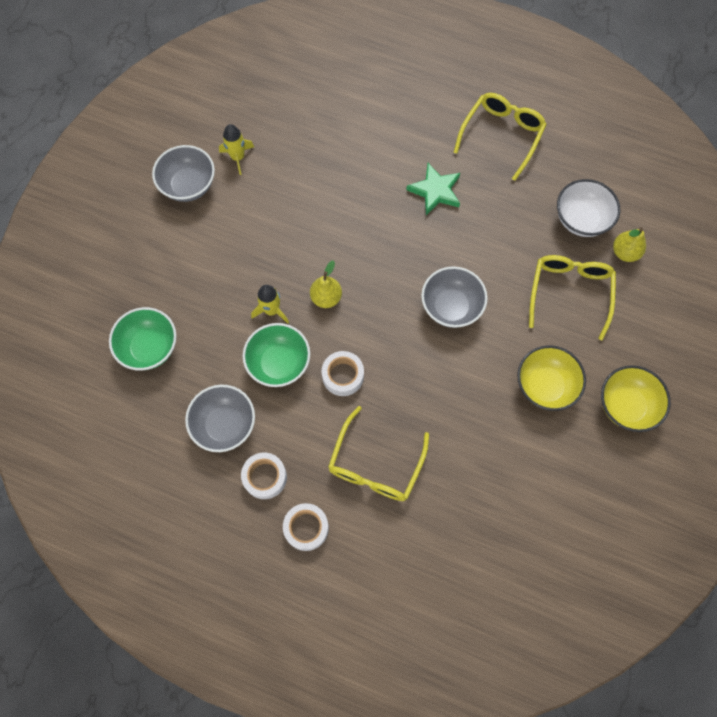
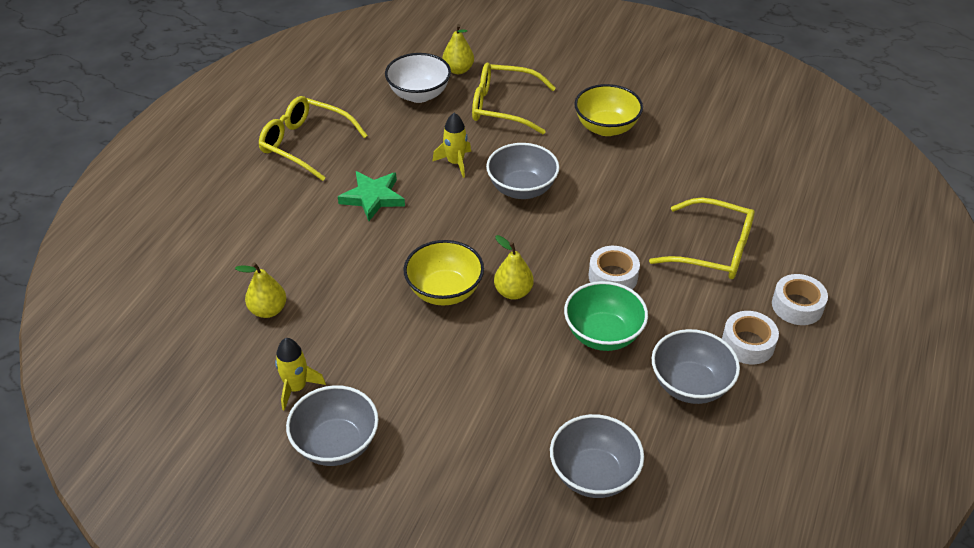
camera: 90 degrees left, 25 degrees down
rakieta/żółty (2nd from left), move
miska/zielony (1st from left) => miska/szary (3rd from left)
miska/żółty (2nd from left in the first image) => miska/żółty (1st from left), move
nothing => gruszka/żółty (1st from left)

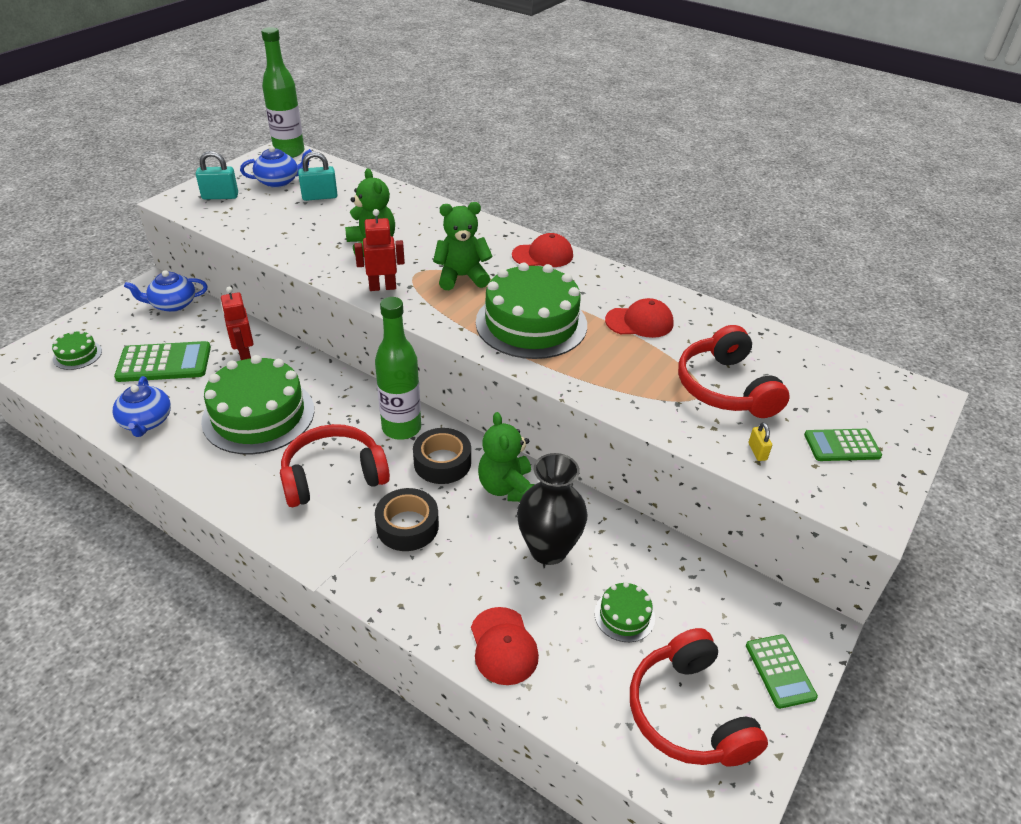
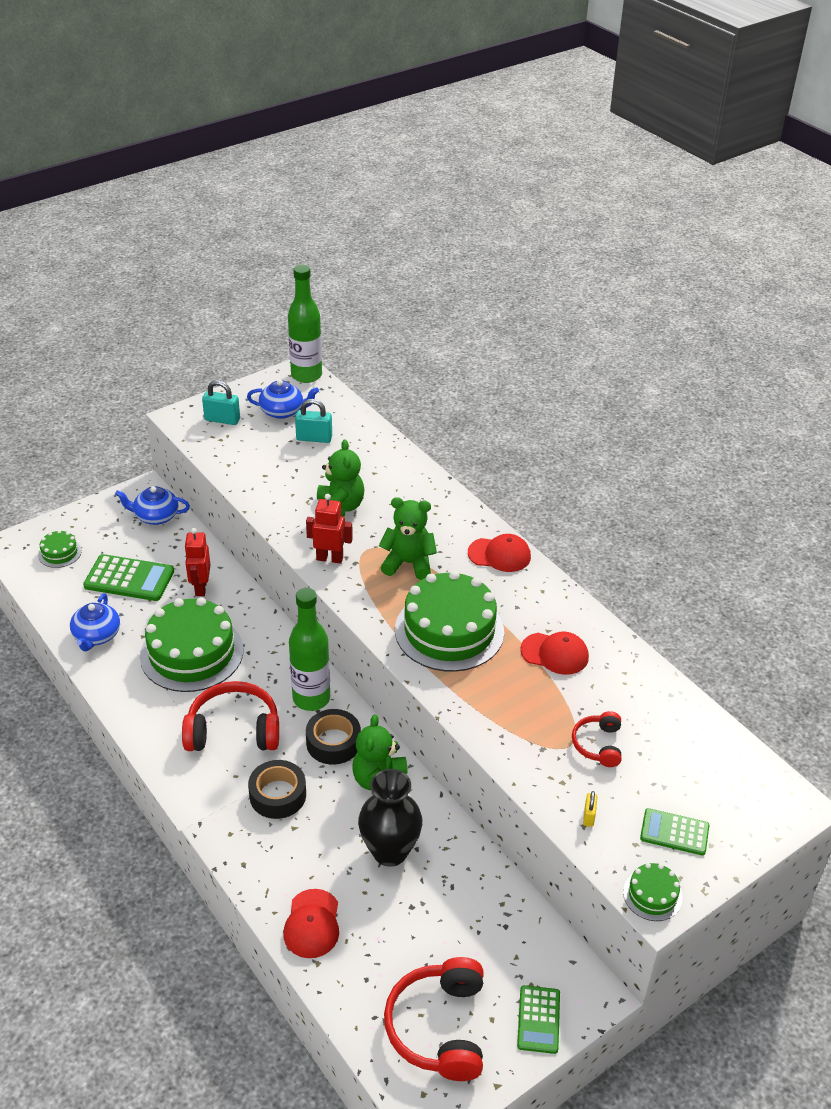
camera: 20 degrees right, 0 degrees up
słuchawki/czerwony (3rd from left), x0.55
tort/zielony (4th from left), move

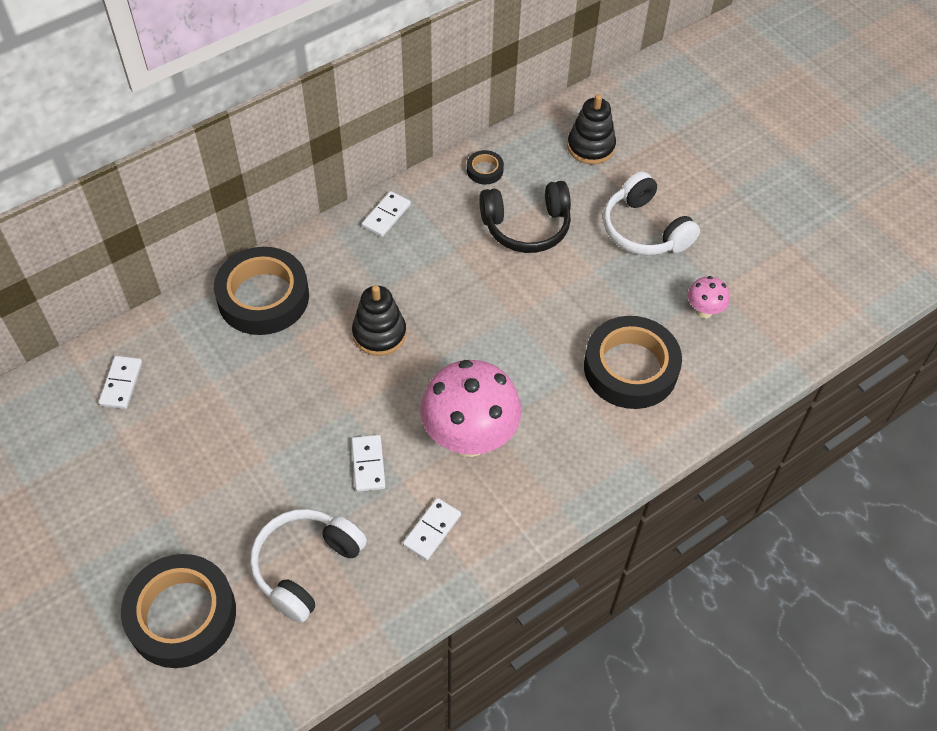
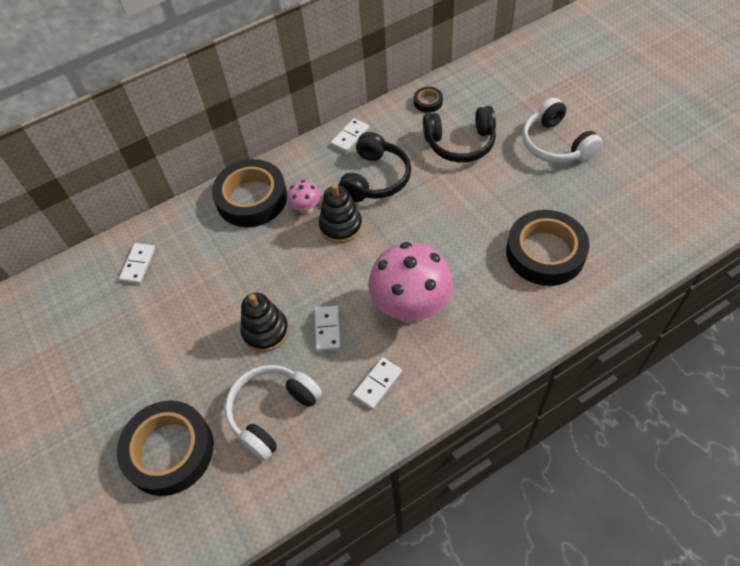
camera: 10 degrees right, 0 degrees up
zabawka nakładanka/czarny (2nd from left in the first image) => zabawka nakładanka/czarny (1st from left), move
grzyb/różowy (2nd from left in the first image) => grzyb/różowy (1st from left), move
nothing => słuchawki/czarny (1st from left)

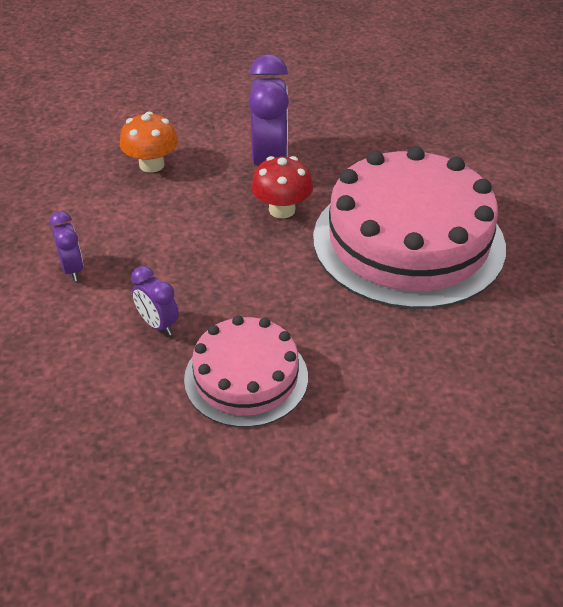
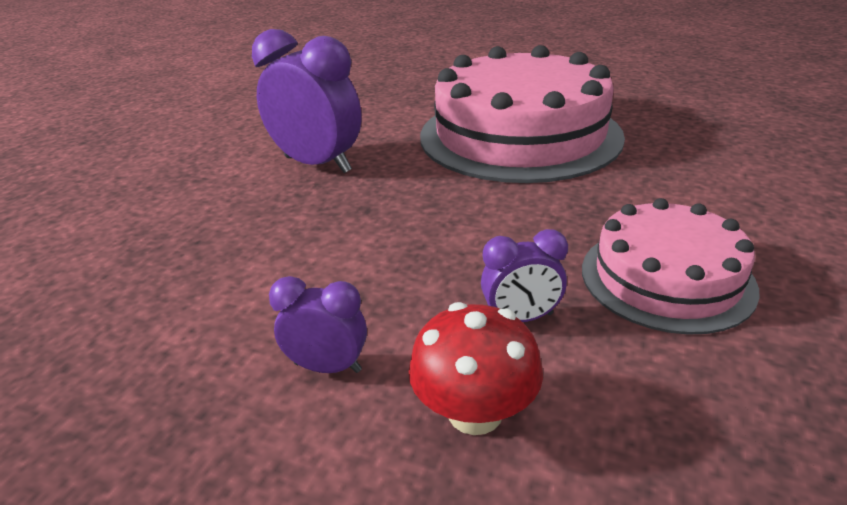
camera: 55 degrees left, 10 degrees down
grzyb/pomarańczowy => nothing
grzyb/czerwony, move

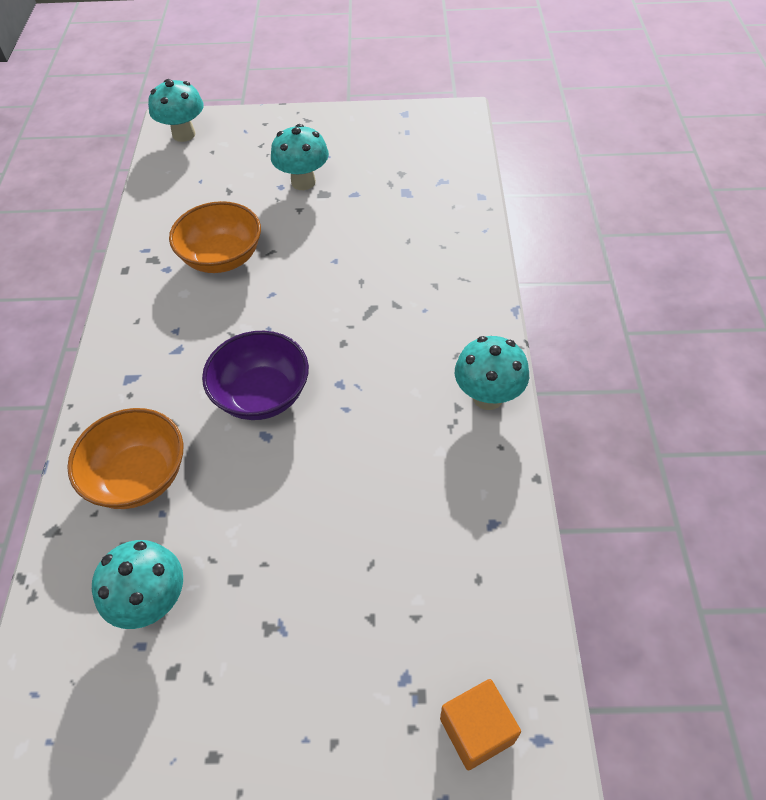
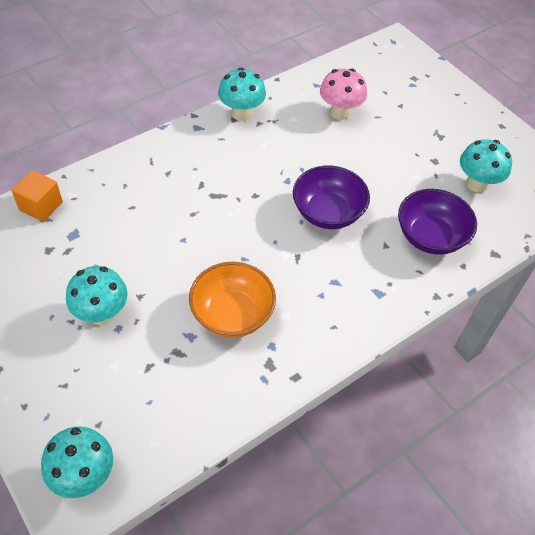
camera: 130 degrees left, 0 degrees up
miska/pomarańczowy (1st from left) => miska/fioletowy (2nd from left)
sześcian/pomarańczowy, move
nothing => grzyb/różowy

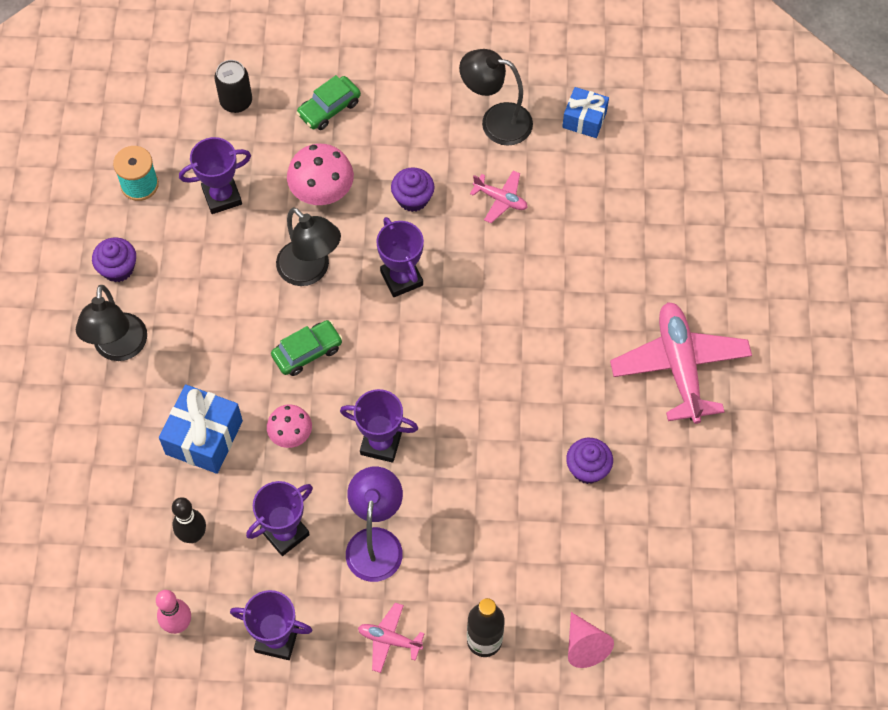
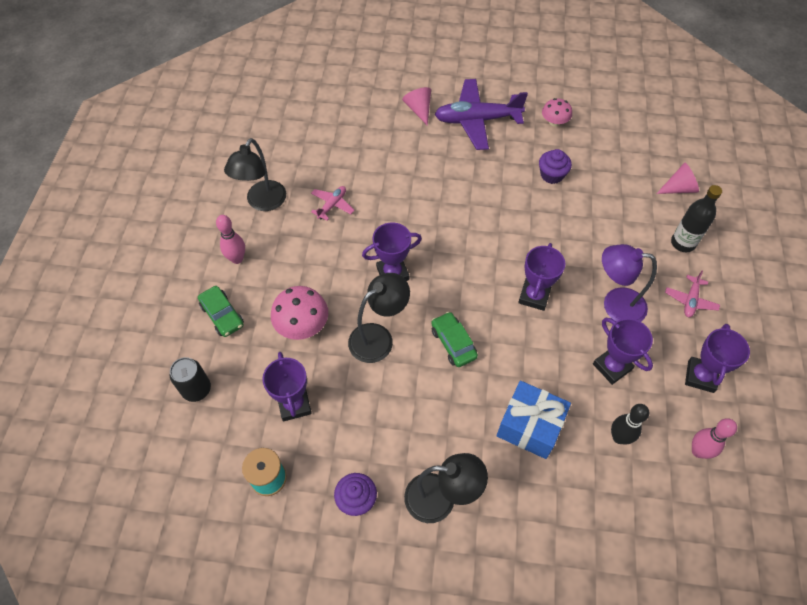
camera: 85 degrees left, 5 degrees down
prezent/niebieski (2nd from left) => nothing
muffinka/fioletowy (2nd from left) => nothing
samolot/różowy (3rd from left) => samolot/fioletowy
grzyb/różowy (1st from left in the first image) => grzyb/różowy (2nd from left), move
nothing => stożek/różowy (1st from left)
nothing => kręgiel/różowy (1st from left)

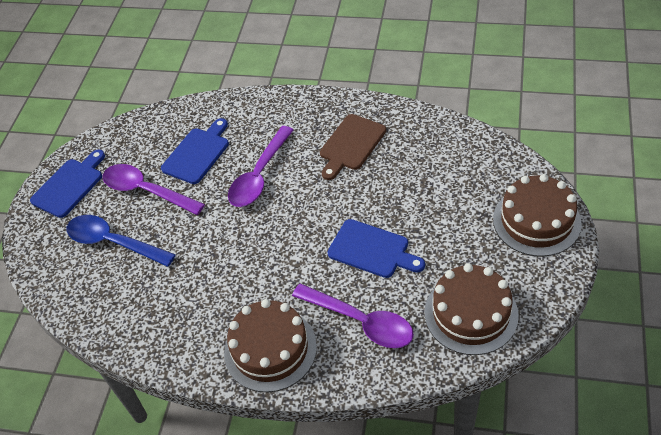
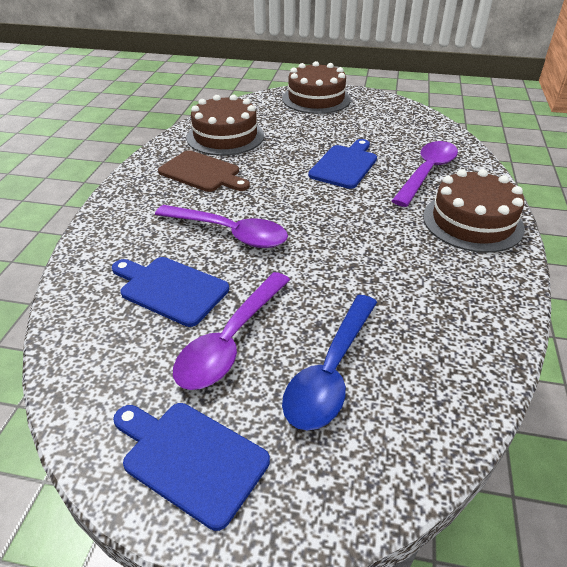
camera: 95 degrees left, 10 degrees down
tort/brązowy (2nd from left in the first image) => tort/brązowy (1st from left), move

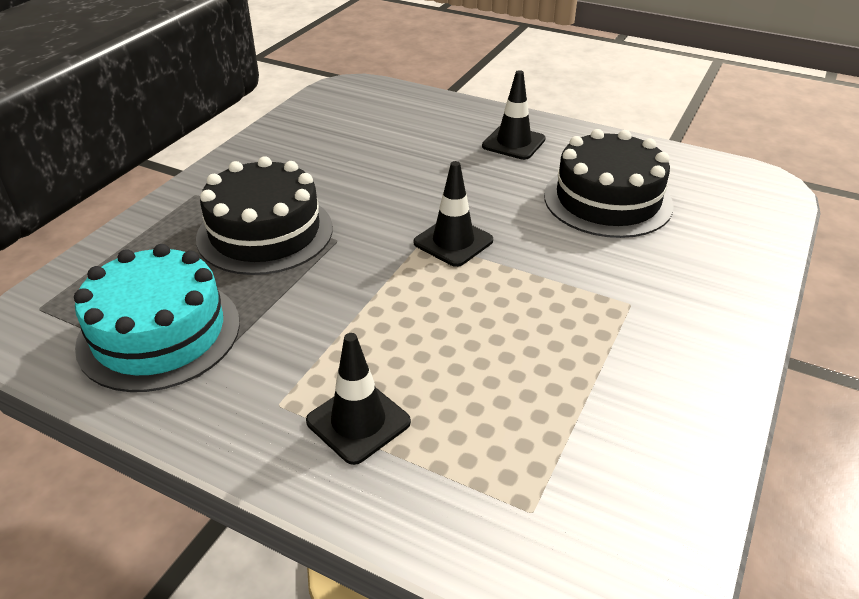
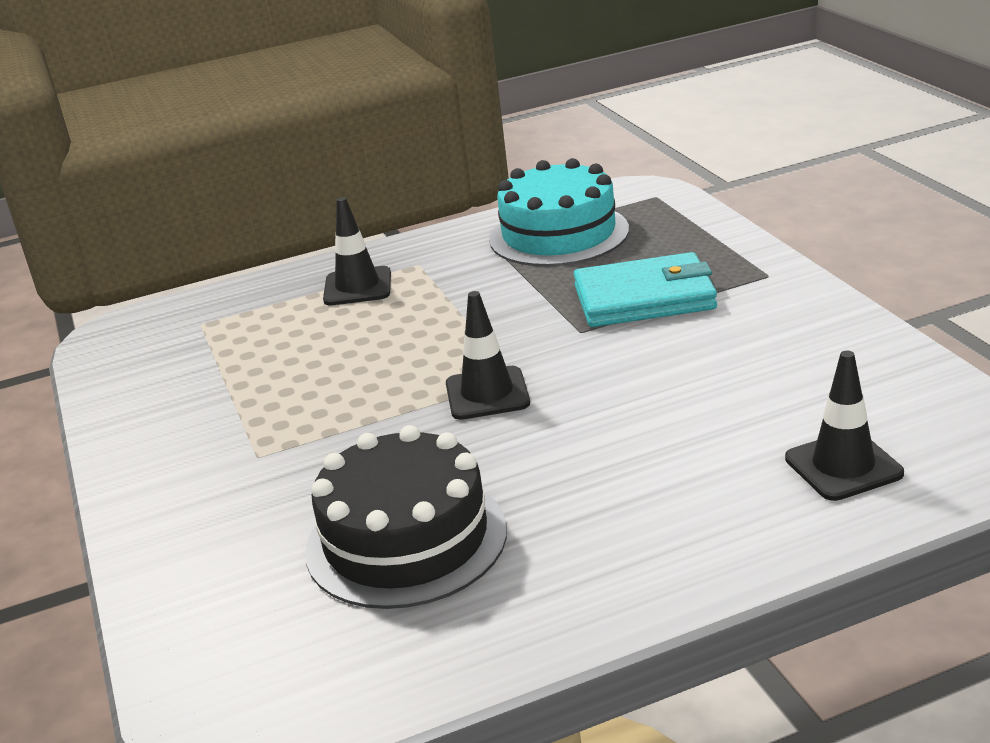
camera: 135 degrees right, 10 degrees down
pachołek/czarny (3rd from left), move
tort/czarny (1st from left) => portfel/turkusowy

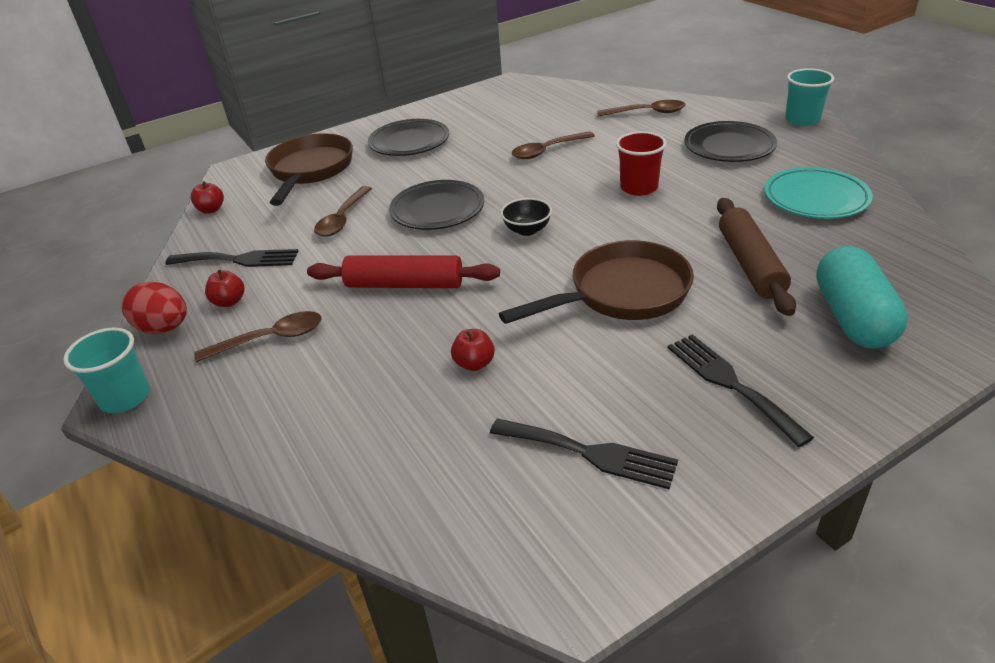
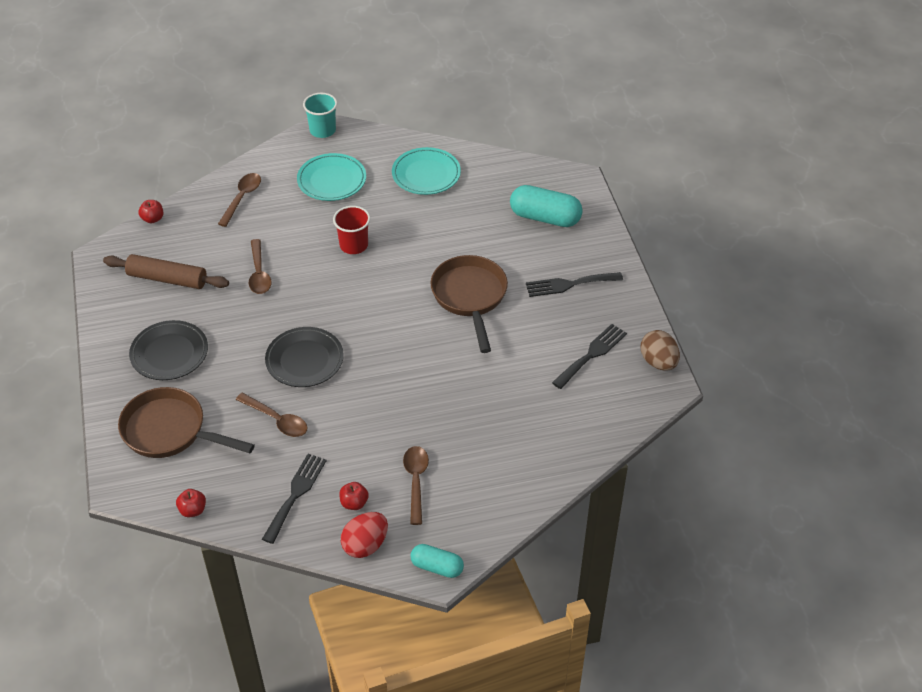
camera: 75 degrees left, 10 degrees up
talerz/czarny (3rd from left) => talerz/turkusowy (1st from left)
miska/czarny => nothing
wałek do ciasta/brązowy, move
wałek do ciasta/czerwony => nothing
szklanka/turkusowy (1st from left) => kapsułka/turkusowy (1st from left)
jabłko/czerwony (3rd from left in the first image) => jabłko/czerwony (1st from left), move
nothing => jajko/brązowy

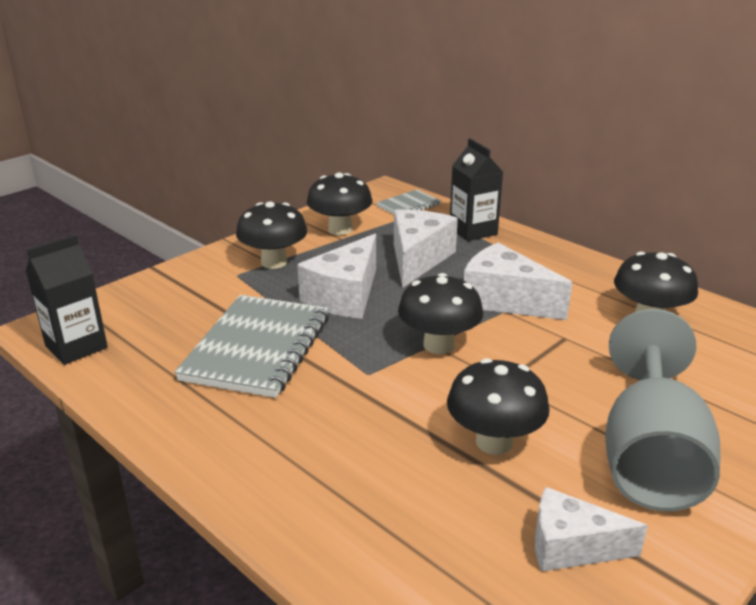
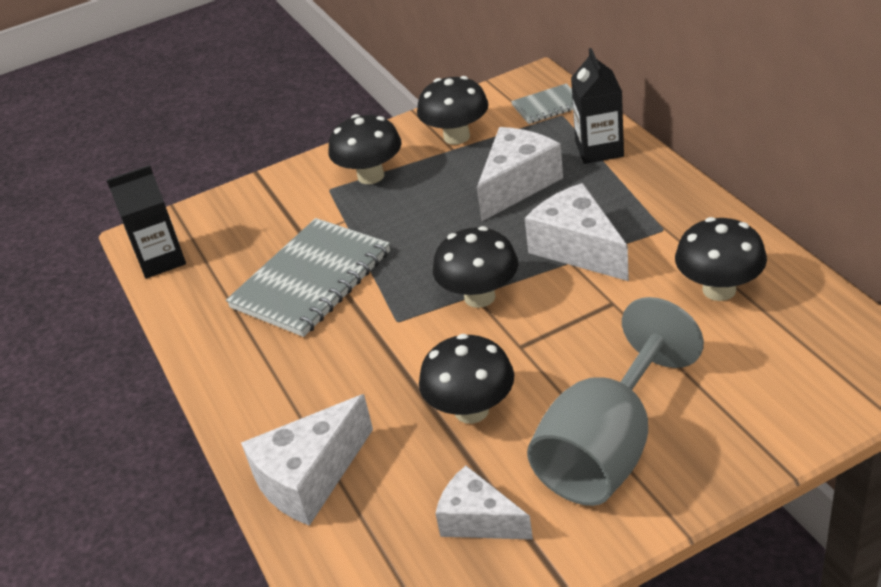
camera: 25 degrees right, 10 degrees up
ser/biały (1st from left), move

